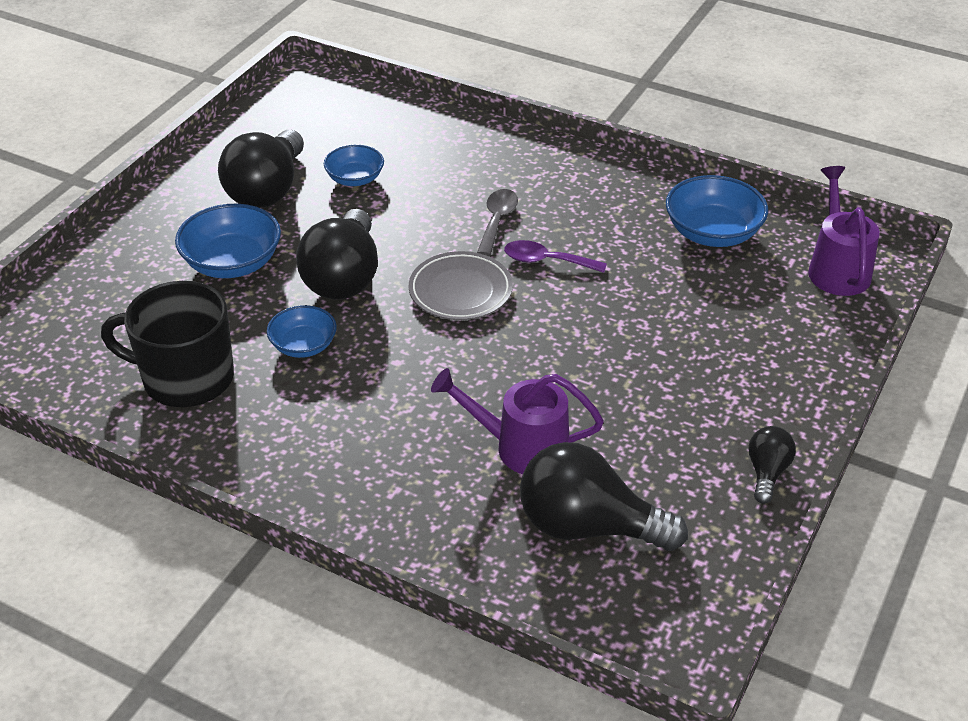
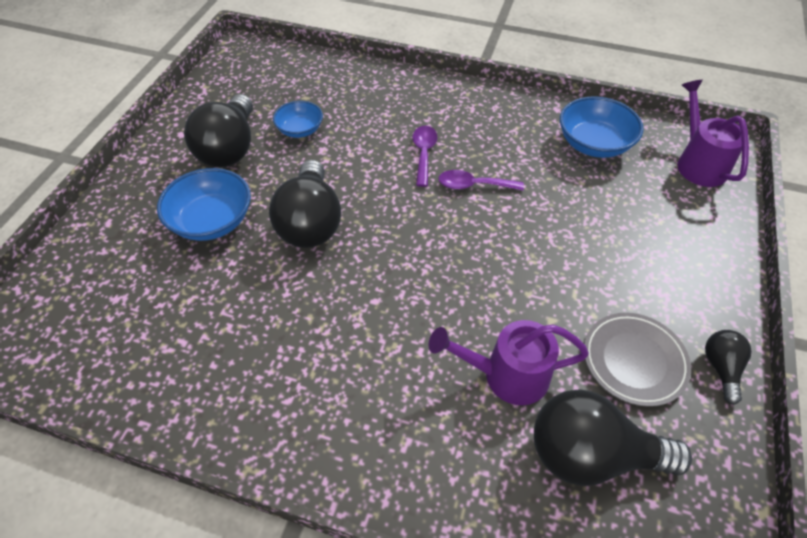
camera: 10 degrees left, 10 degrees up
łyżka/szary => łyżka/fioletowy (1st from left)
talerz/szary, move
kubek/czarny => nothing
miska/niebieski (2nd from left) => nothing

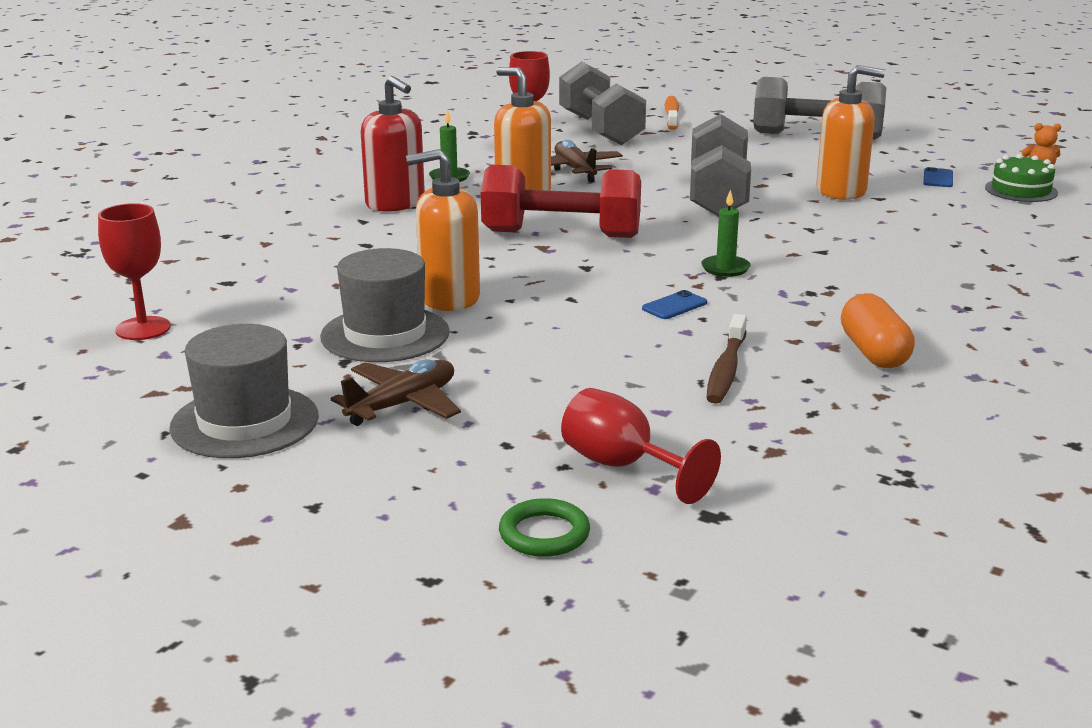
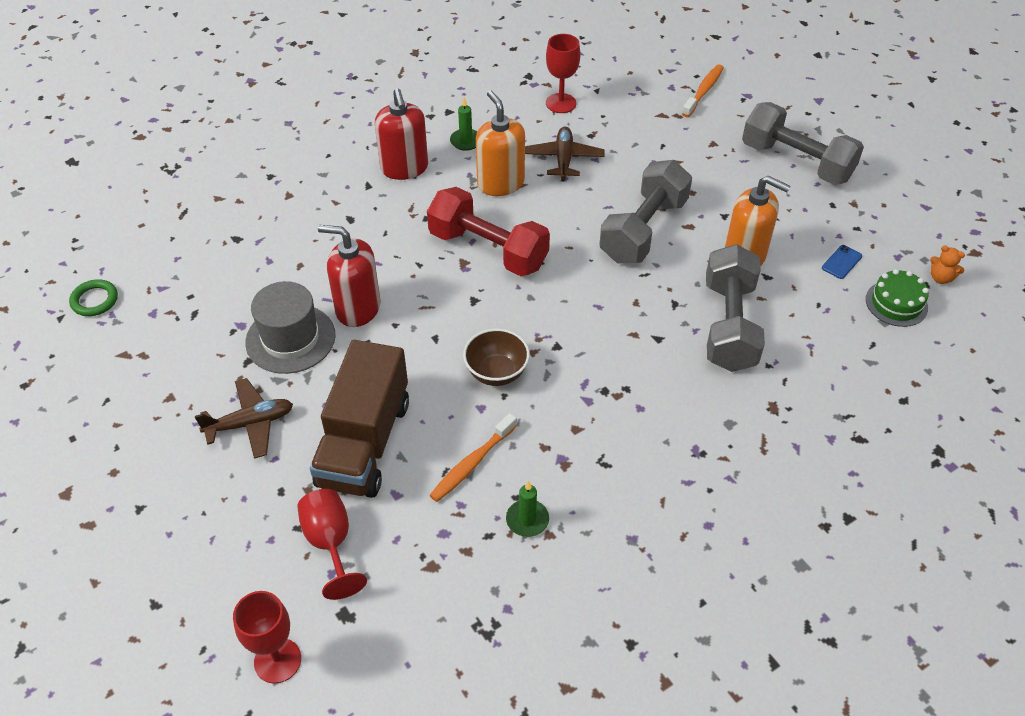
camera: 25 degrees right, 25 degrees up
hantel/szary (1st from left in the first image) => hantel/szary (2nd from left), move
dozownik mydła/pomarańczowy (1st from left) => dozownik mydła/czerwony (1st from left)
świeca/zielony (2nd from left), move
kielich/czerwony (1st from left), move
telefon/niebieski (1st from left) => miska/brązowy
kapsułka/pomarańczowy => nothing
szczoteczka do zębów/brązowy => szczoteczka do zębów/pomarańczowy (1st from left)
kapelusz/szary (1st from left) => nothing
pierścień/zielony, move
nothing => ciężarówka/brązowy

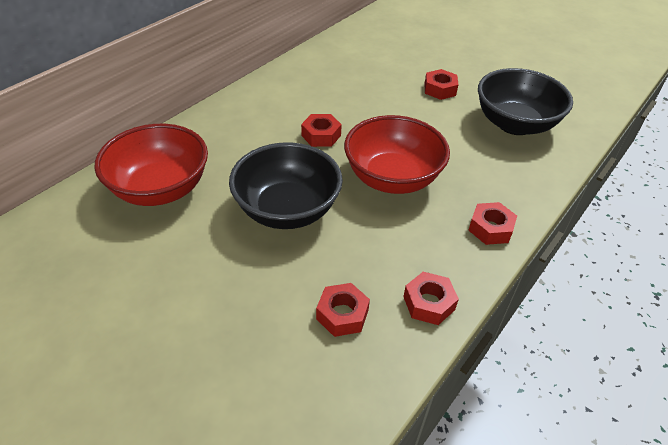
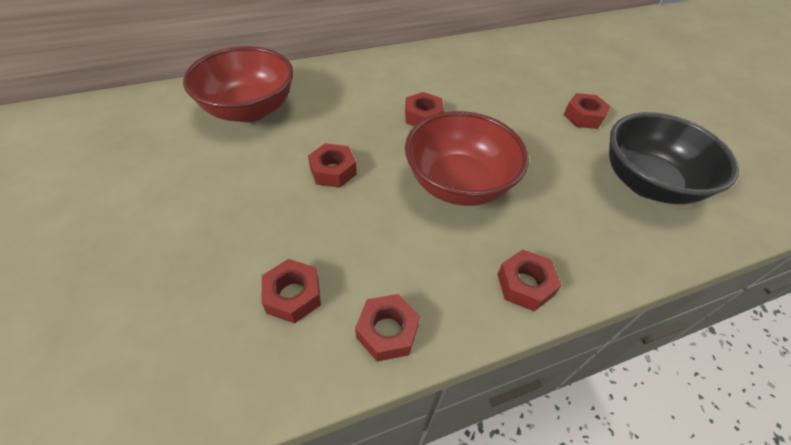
camera: 30 degrees right, 5 degrees up
miska/czarny (1st from left) => nakrętka/czerwony (2nd from left)

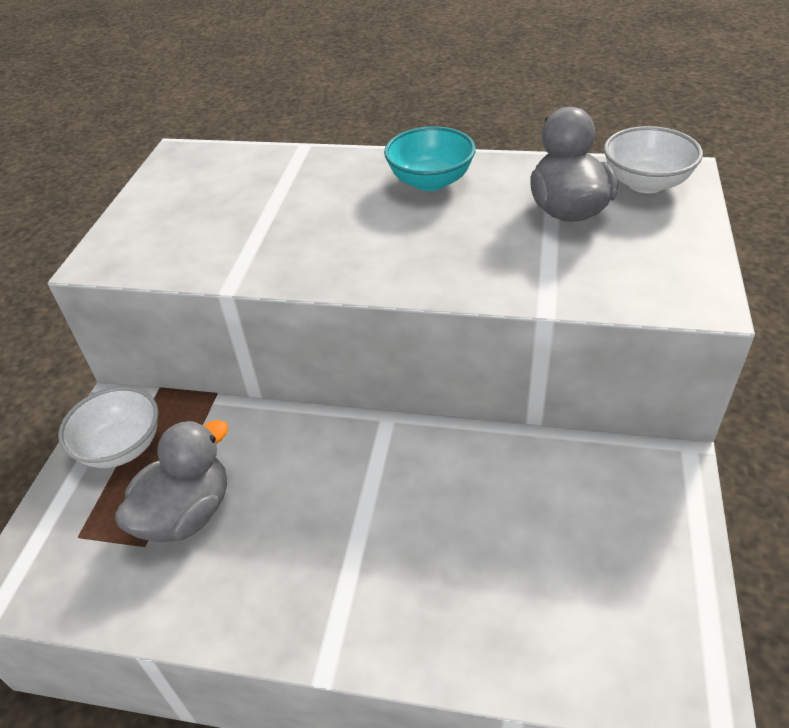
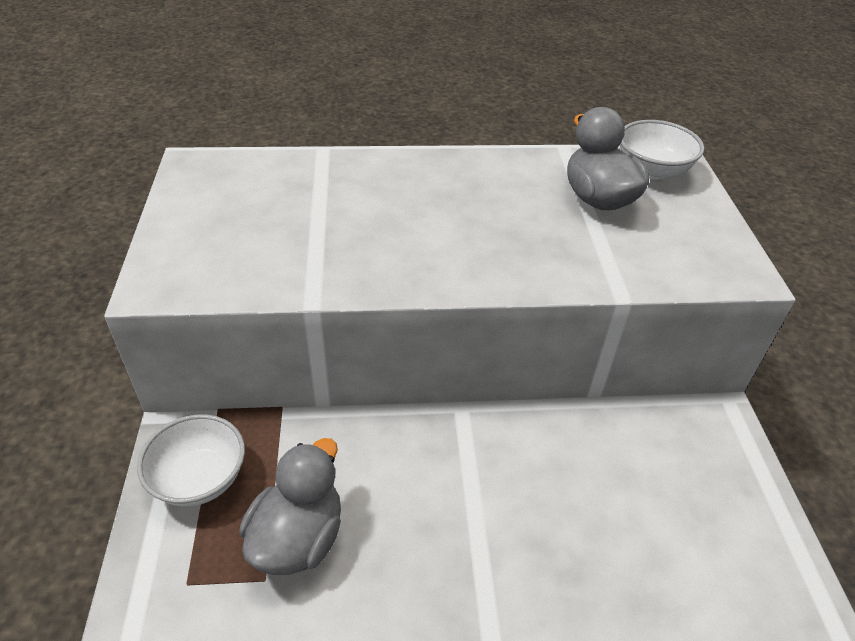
camera: 20 degrees left, 0 degrees up
miska/turkusowy => nothing

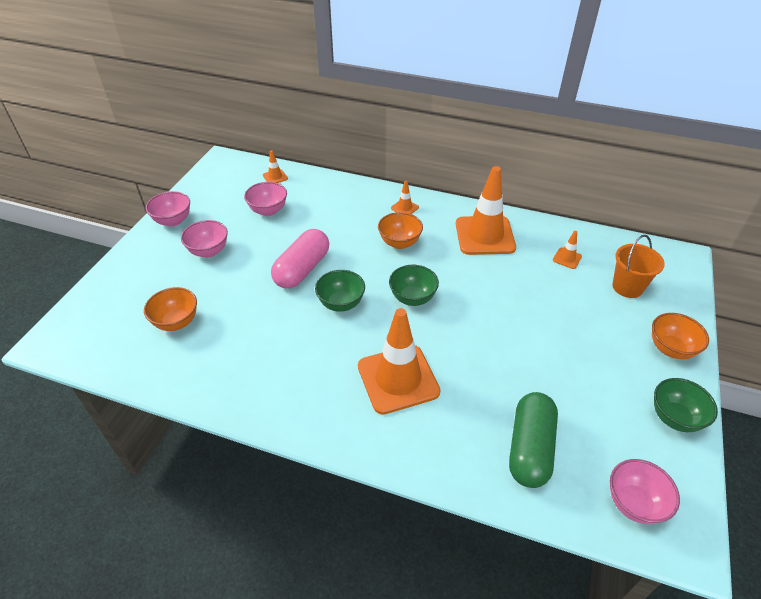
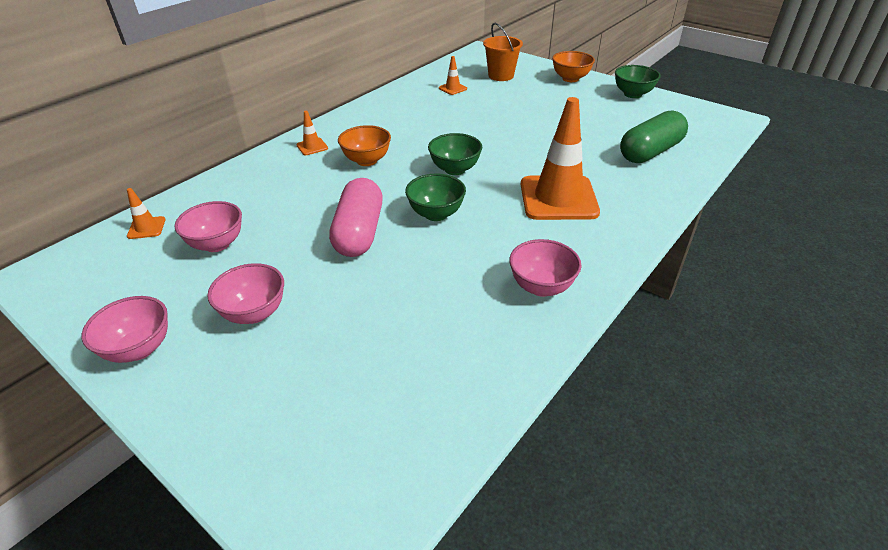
camera: 70 degrees left, 5 degrees down
pachołek/pomarańczowy (4th from left) => nothing
kapsułka/różowy, 45 degrees clockwise
miska/pomarańczowy (1st from left) => nothing
kapsułka/zielony, 75 degrees counterclockwise
miska/różowy (4th from left), move

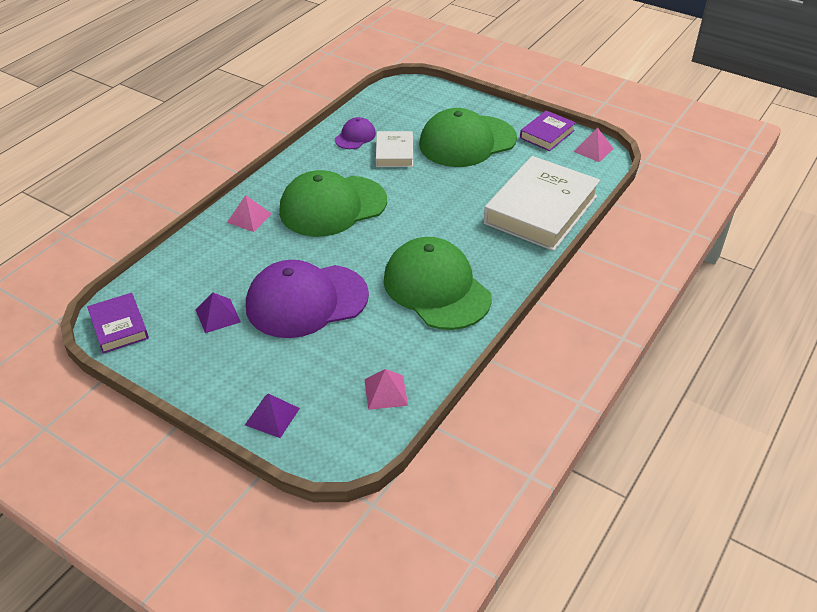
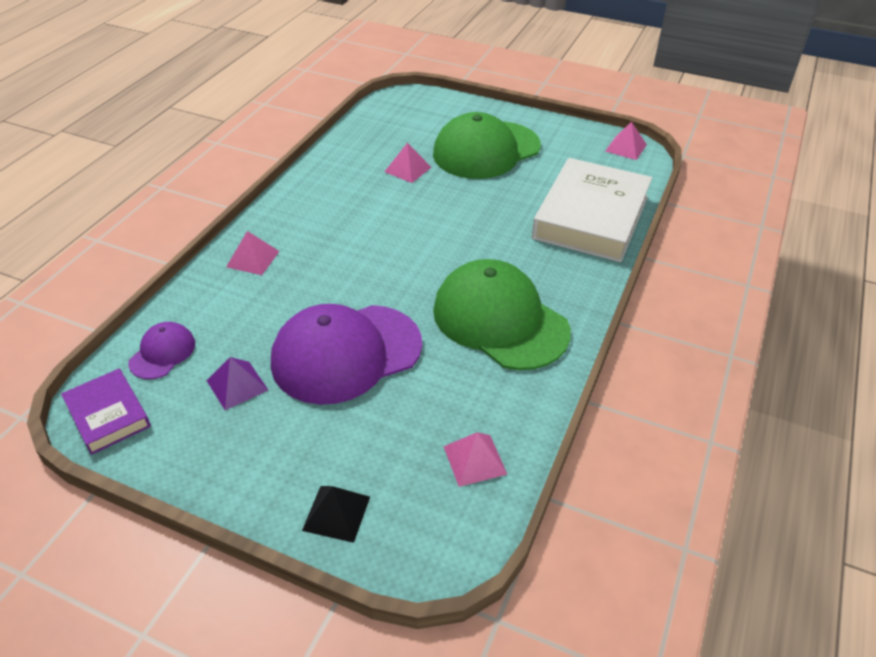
camera: 10 degrees left, 0 degrees up
książka/fioletowy (2nd from left) => nothing
czapka/fioletowy (2nd from left in the first image) => czapka/fioletowy (1st from left), move
książka/biały (1st from left) => piramida/różowy (2nd from left)
czapka/zielony (1st from left) => nothing
piramida/fioletowy (2nd from left) => piramida/czarny

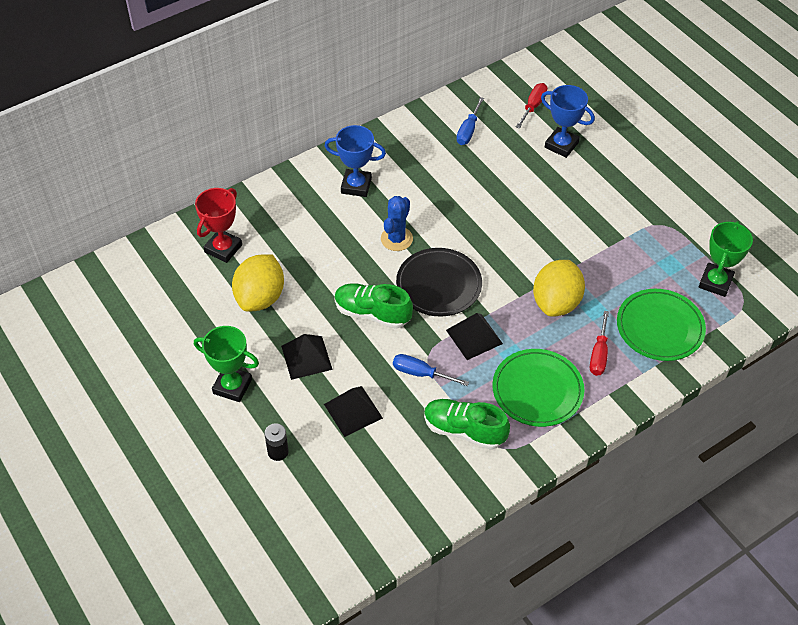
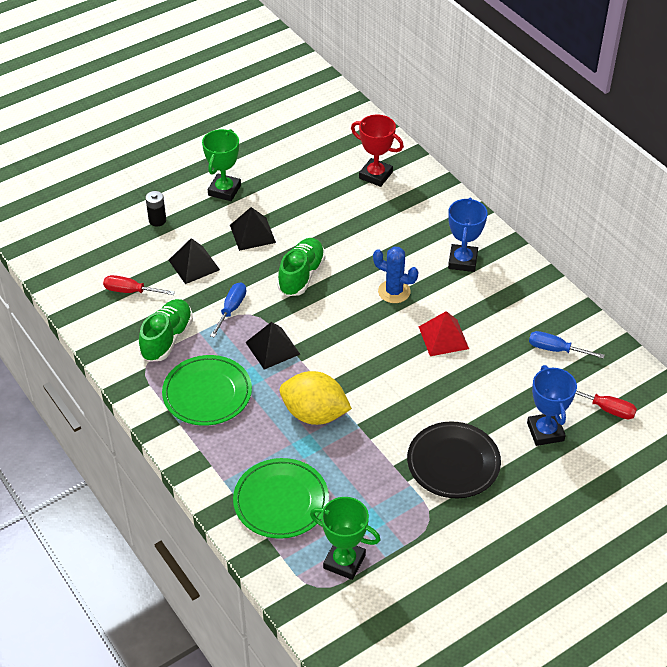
camera: 90 degrees right, 5 degrees down
puchar/niebieski (2nd from left), 45 degrees counterclockwise
talerz/czarny, move
cytryna/żółty (1st from left) => nothing
śrubokręt/czerwony (2nd from left in the first image) => śrubokręt/czerwony (1st from left), move
nothing => piramida/czerwony

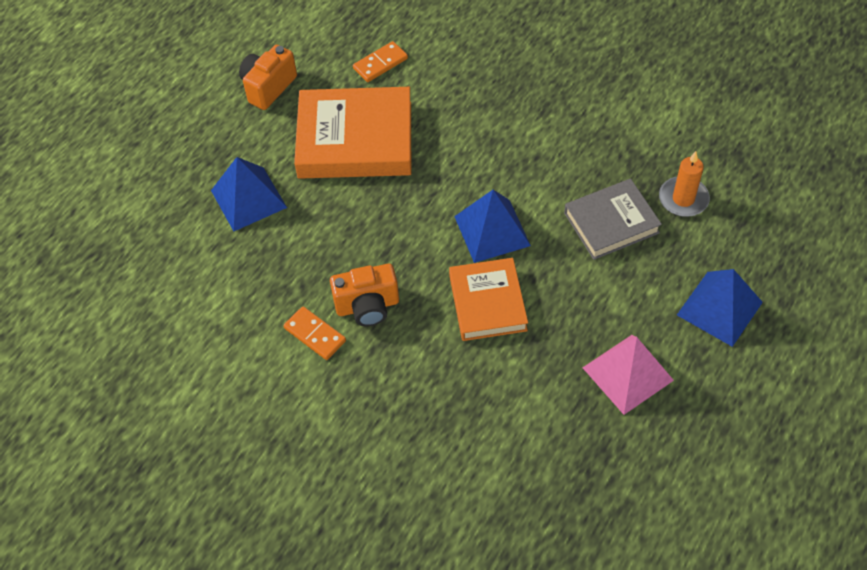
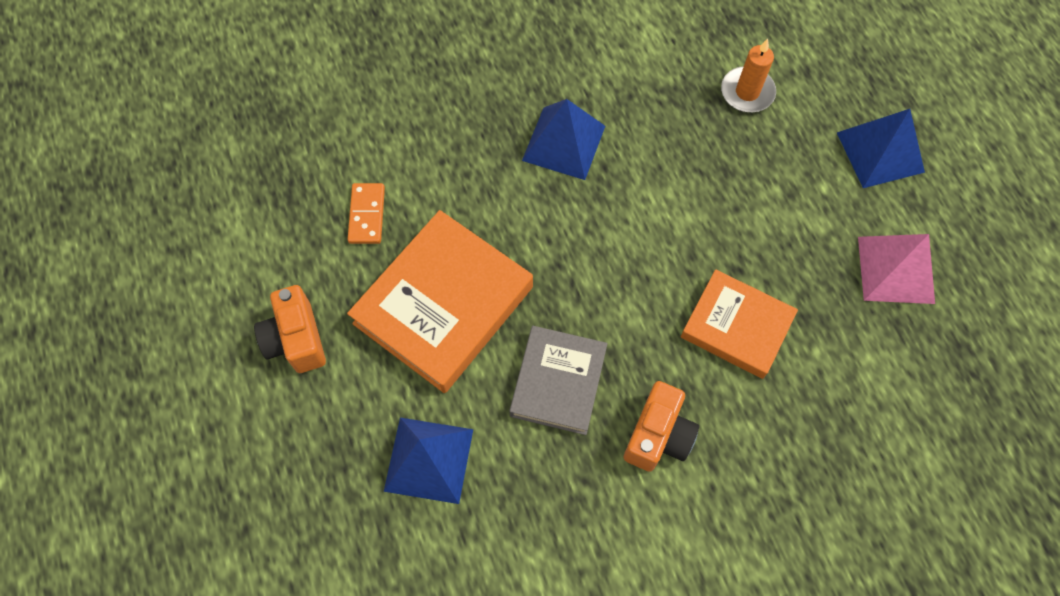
camera: 55 degrees left, 10 degrees up
książka/szary, move
piramida/niebieski (2nd from left), move
kostka domina/pomarańczowy (1st from left) => nothing

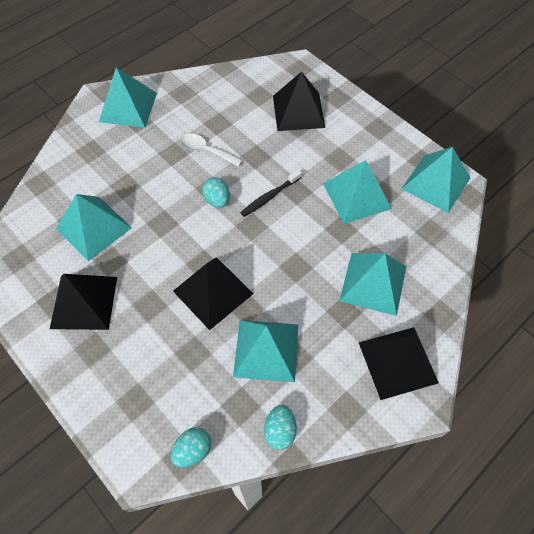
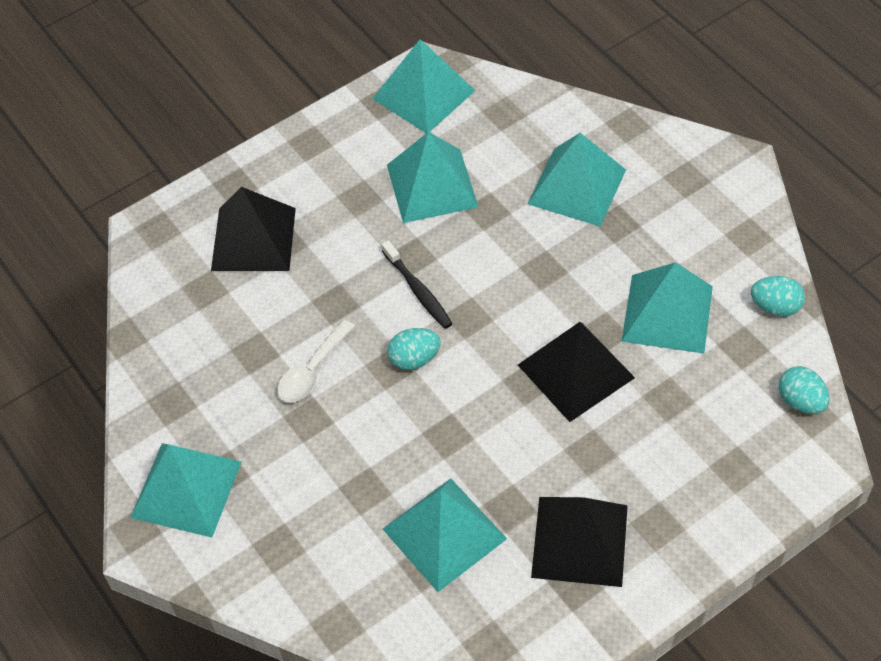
camera: 80 degrees left, 5 degrees down
piramida/czarny (4th from left) => nothing

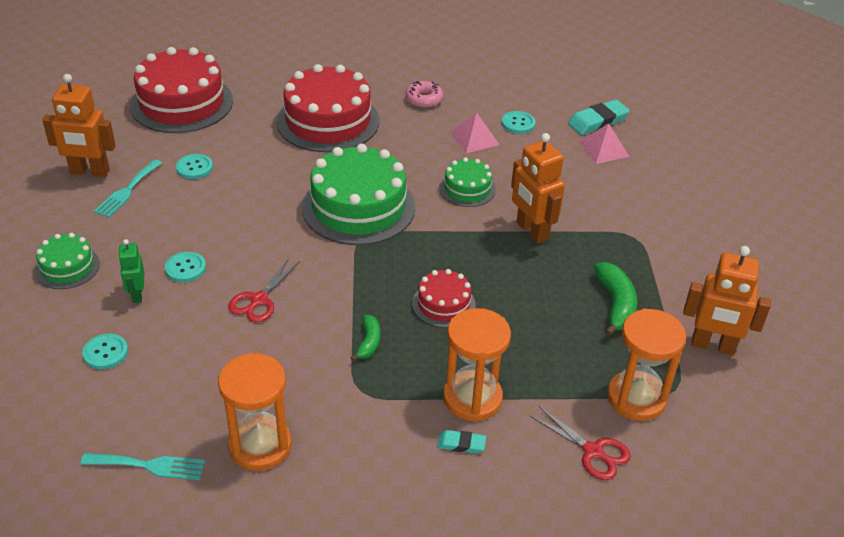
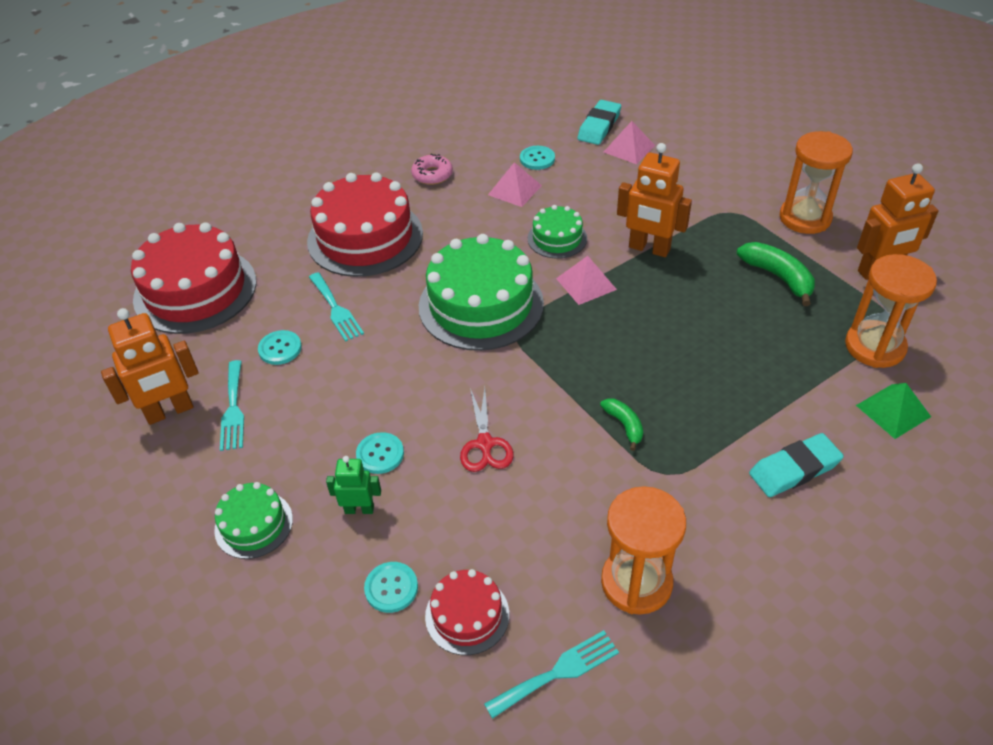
camera: 30 degrees left, 5 degrees up
robot/zielony, 135 degrees clockwise
tort/czerwony (3rd from left), move
klepsydra/pomarańczowy (2nd from left), move
nożyczki/czerwony (2nd from left) => piramida/zielony
gumka do mazania/turkusowy (1st from left in the first image) => gumka do mazania/turkusowy (2nd from left), x1.78
nothing => piramida/różowy (2nd from left)
nothing => widelec/turkusowy (2nd from left)

